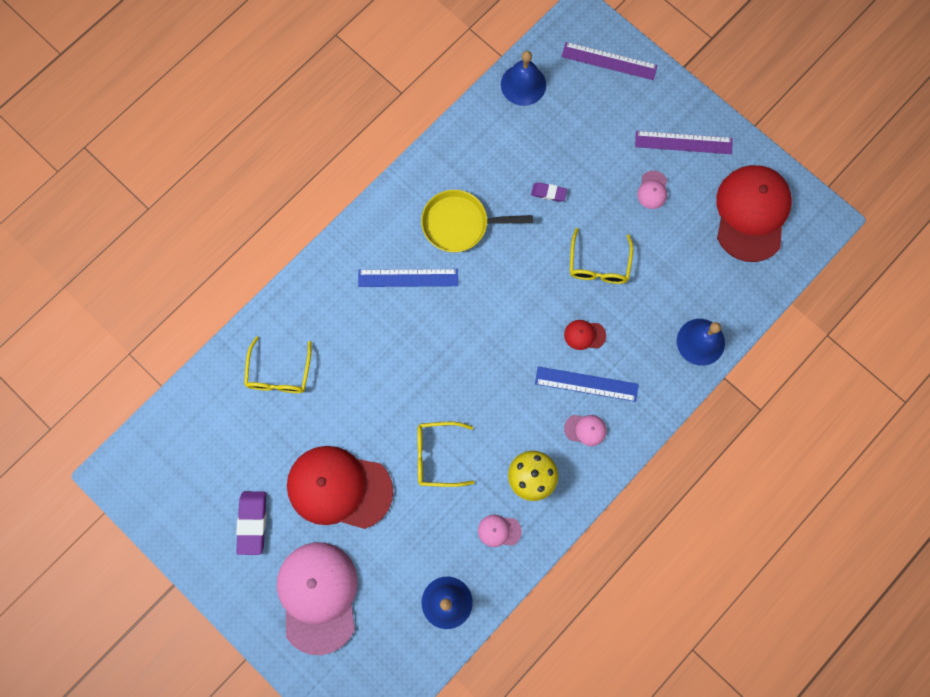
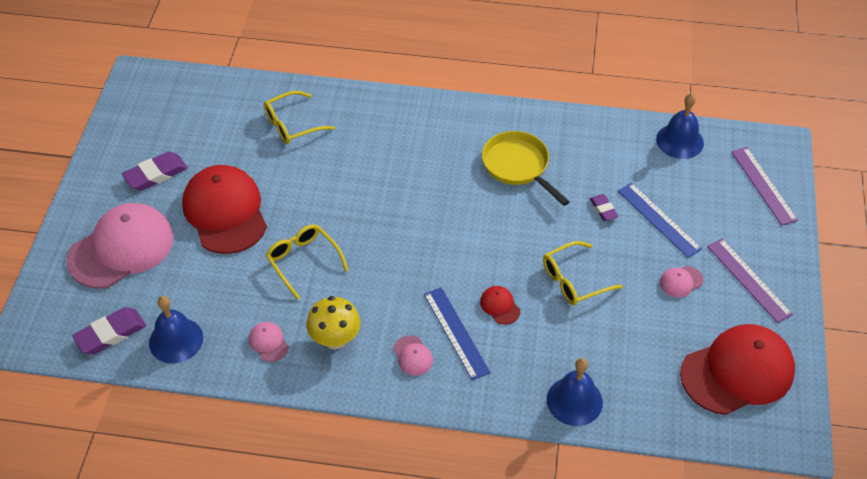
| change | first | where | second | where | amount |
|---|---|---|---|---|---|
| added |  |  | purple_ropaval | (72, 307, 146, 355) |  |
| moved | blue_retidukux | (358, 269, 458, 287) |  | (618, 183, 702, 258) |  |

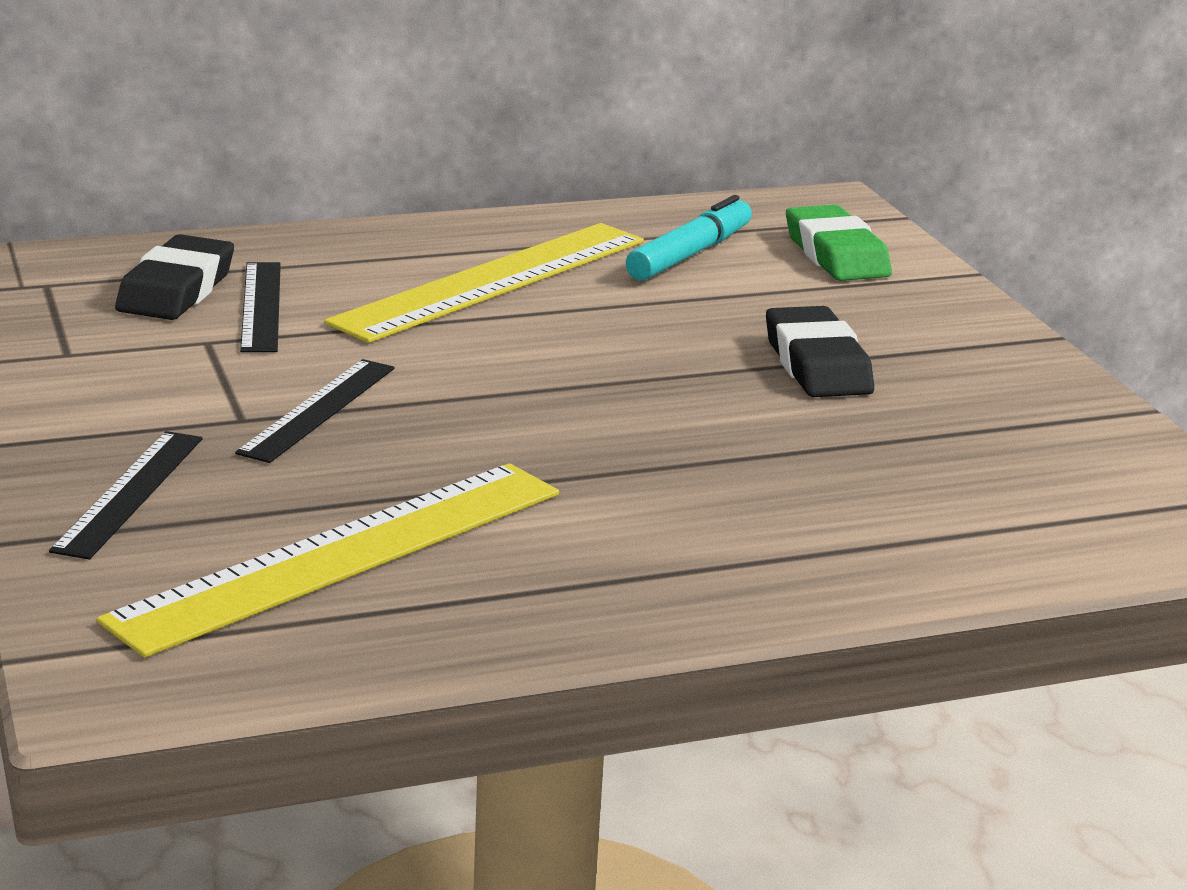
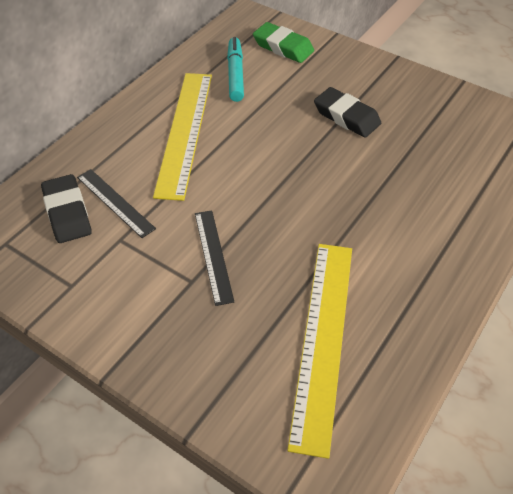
| change | first | where | second | where | amount |
|---|---|---|---|---|---|
| removed | black_retidukux | (49, 431, 203, 560) |  |  |  |

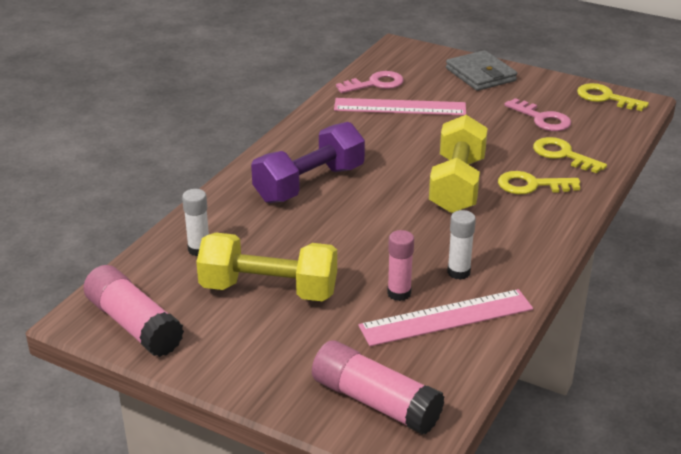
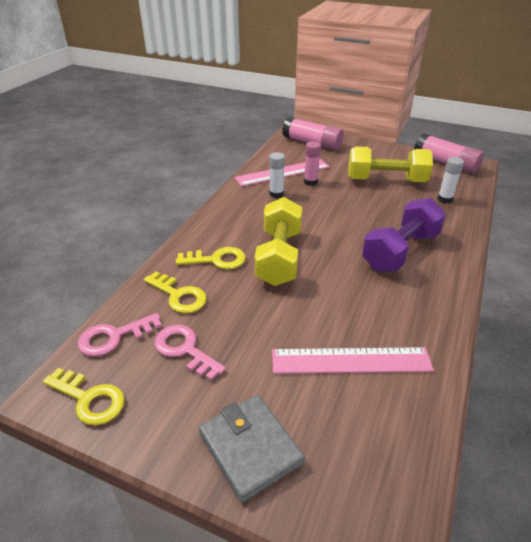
| change | first | where | second | where | amount |
|---|---|---|---|---|---|
| moved | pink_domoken | (336, 71, 404, 93) |  | (78, 313, 162, 357) |  |

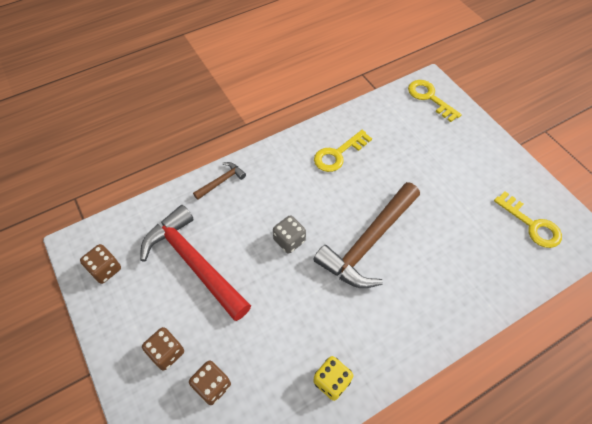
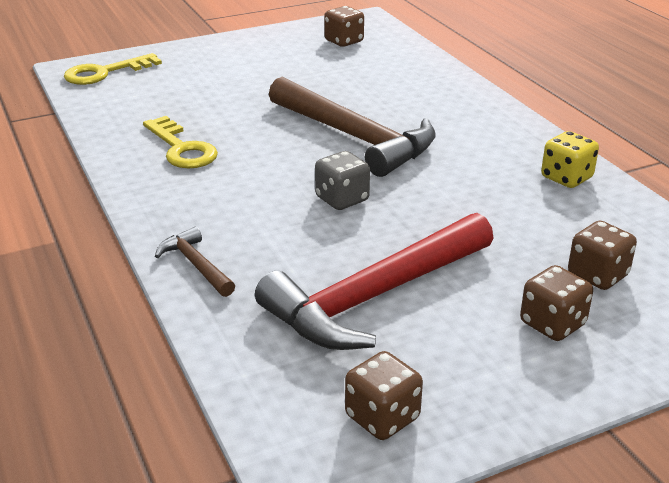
| change | first | where | second | where | amount |
|---|---|---|---|---|---|
| replaced | yellow_domoken | (494, 191, 562, 248) | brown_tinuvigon | (324, 6, 364, 47) |  |

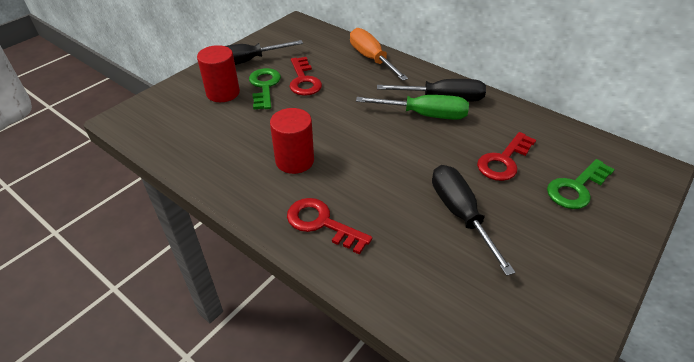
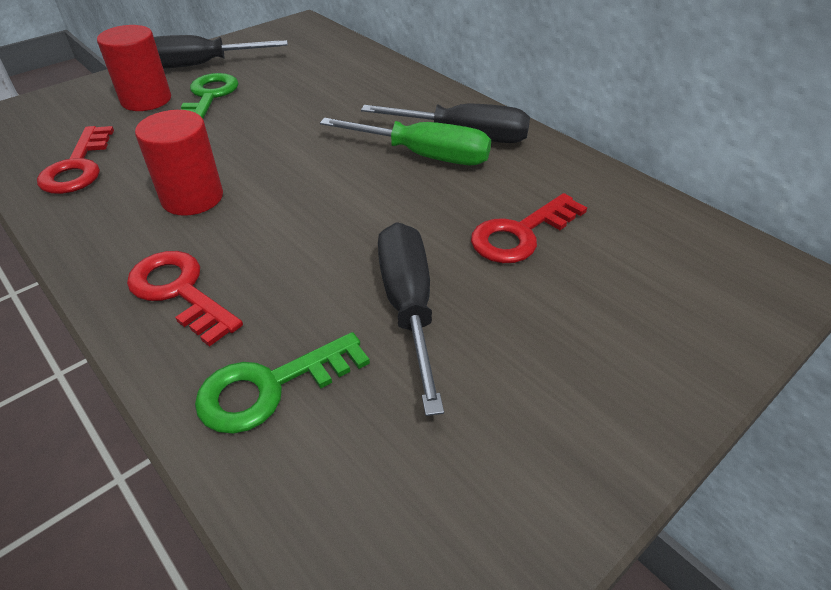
| change | first | where | second | where | amount |
|---|---|---|---|---|---|
| removed | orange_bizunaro | (350, 28, 408, 81) |  |  |  |
| moved | red_domoken | (289, 57, 322, 96) |  | (37, 126, 114, 194) |  |
| moved | green_domoken | (547, 159, 615, 209) |  | (195, 332, 370, 434) |  |

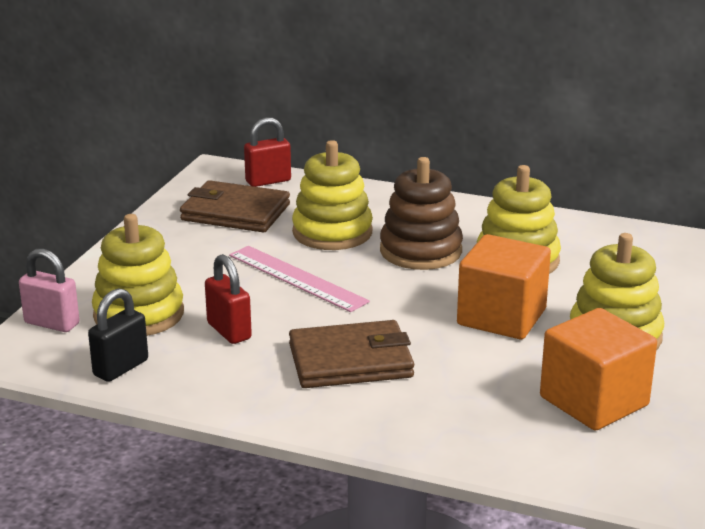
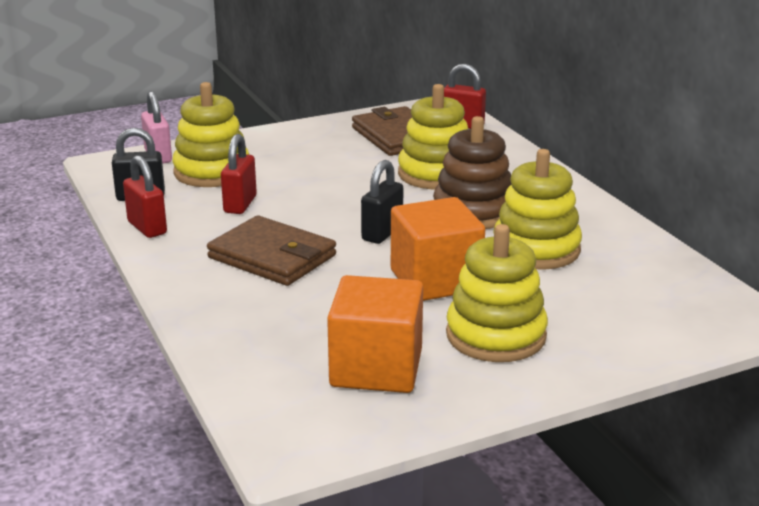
| change | first | where | second | where | amount |
|---|---|---|---|---|---|
| removed | pink_retidukux | (229, 246, 370, 312) |  |  |  |
| added |  |  | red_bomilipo | (123, 155, 167, 238) |  |
| added |  |  | black_bomilipo | (361, 160, 403, 244) |  |

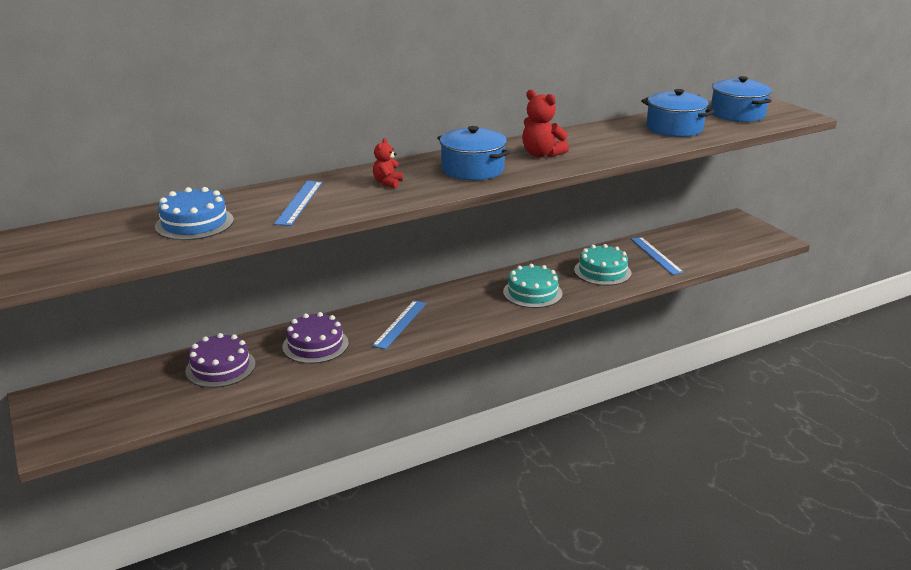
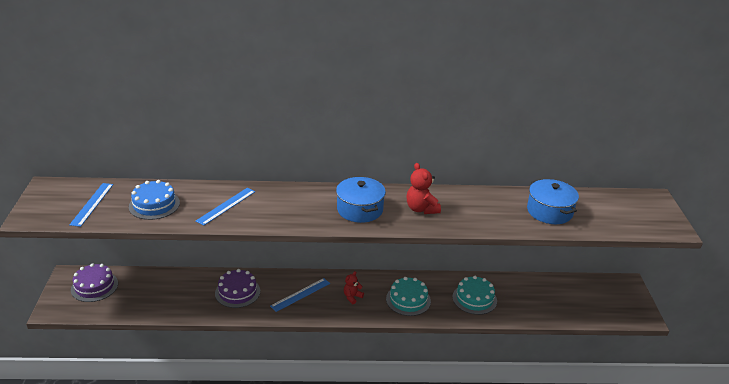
| change | first | where | second | where | amount |
|---|---|---|---|---|---|
| removed | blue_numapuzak | (711, 76, 772, 122) |  |  |  |
| moved | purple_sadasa | (185, 333, 256, 388) |  | (71, 263, 118, 302) |  |
| moved | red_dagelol | (373, 138, 403, 188) |  | (344, 271, 364, 304) |  |
| moved | blue_retidukux | (631, 237, 684, 275) |  | (69, 183, 113, 227) |  |

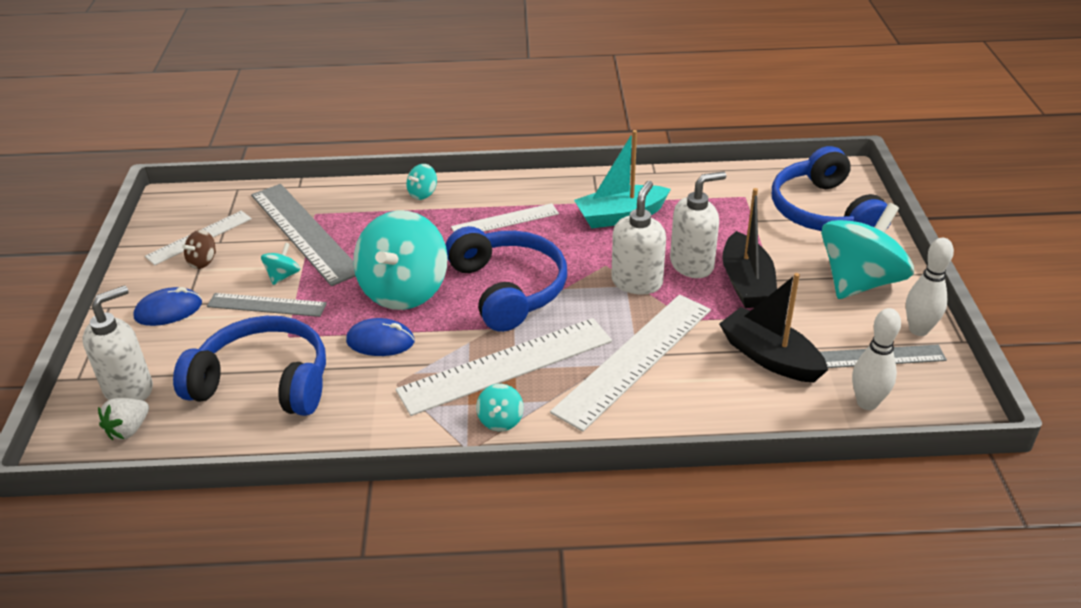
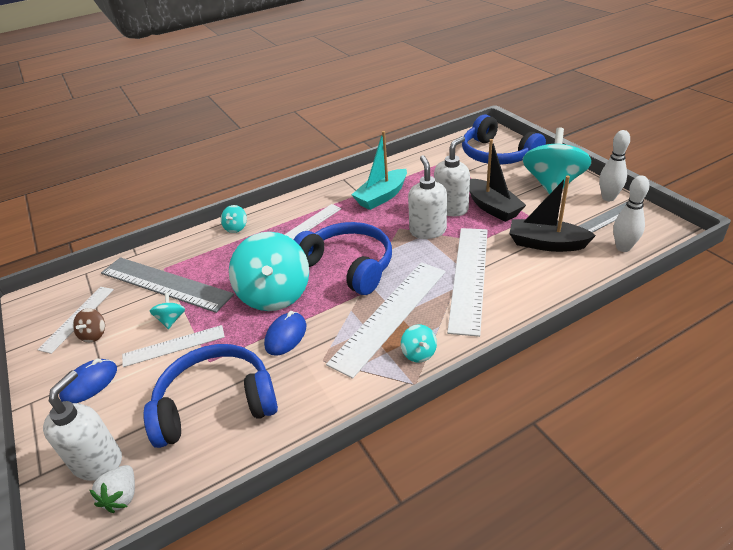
| change | first | where | second | where | amount |
|---|---|---|---|---|---|
| recoloured | grey_retidukux | (207, 293, 327, 317) | white_retidukux | (122, 325, 225, 367) |  |
| turned | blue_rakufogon | (346, 318, 415, 356) |  | (264, 311, 306, 356) | 45 degrees counterclockwise |

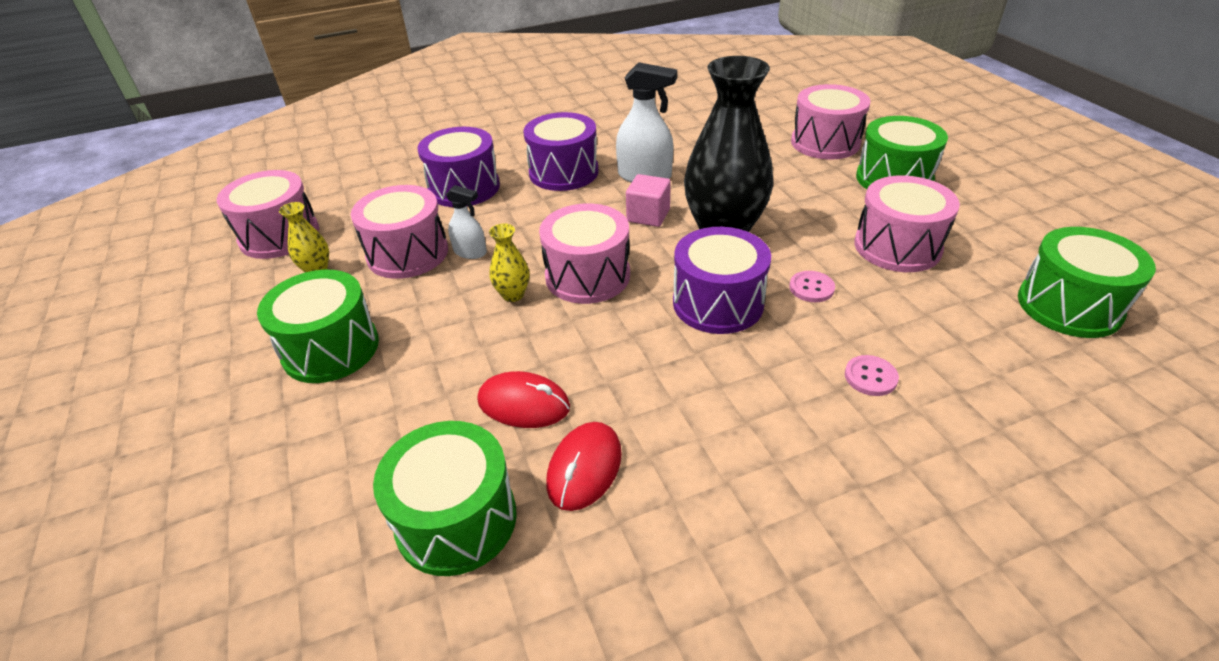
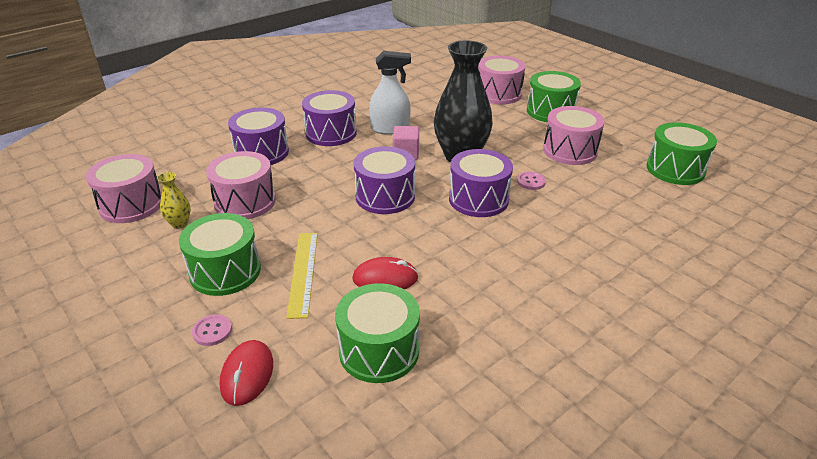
| change | first | where | second | where | amount |
|---|---|---|---|---|---|
| removed | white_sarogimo | (446, 185, 487, 259) |  |  |  |
| removed | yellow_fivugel | (489, 224, 529, 302) |  |  |  |
| added |  |  | yellow_retidukux | (286, 233, 318, 319) |  |
| moved | red_rakufogon | (546, 422, 622, 511) |  | (220, 340, 273, 406) |  |
| moved | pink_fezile | (845, 355, 899, 396) |  | (192, 314, 232, 346) |  |
| recoloured | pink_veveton | (539, 203, 630, 304) | purple_veveton | (354, 146, 415, 214) |  |

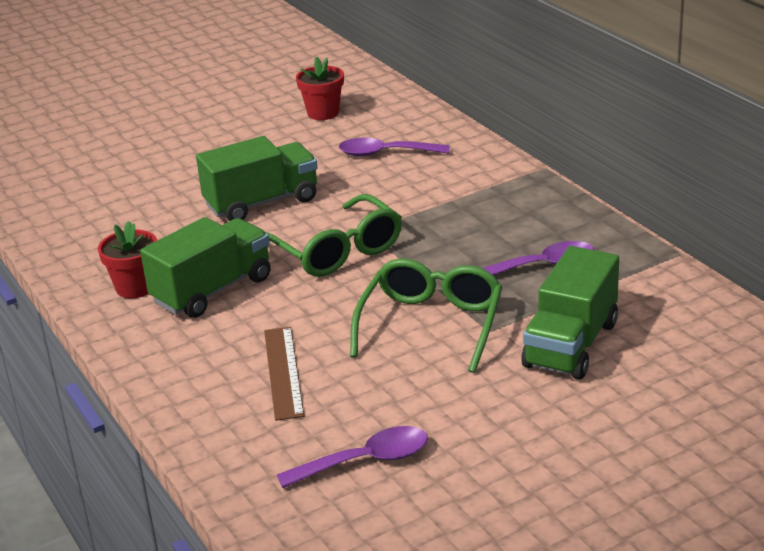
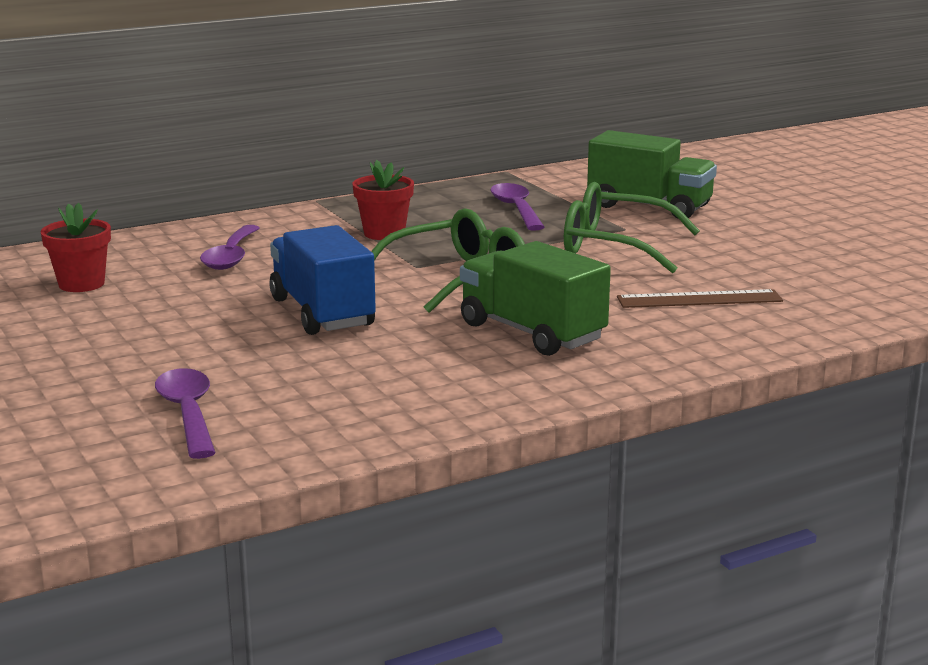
| change | first | where | second | where | amount |
|---|---|---|---|---|---|
| moved | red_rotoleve | (98, 221, 157, 298) |  | (352, 160, 414, 240) |  |
| moved | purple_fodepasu | (277, 426, 428, 488) |  | (155, 368, 216, 459) |  |
| recoloured | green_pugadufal | (196, 136, 318, 221) | blue_pugadufal | (270, 225, 376, 335) |  |

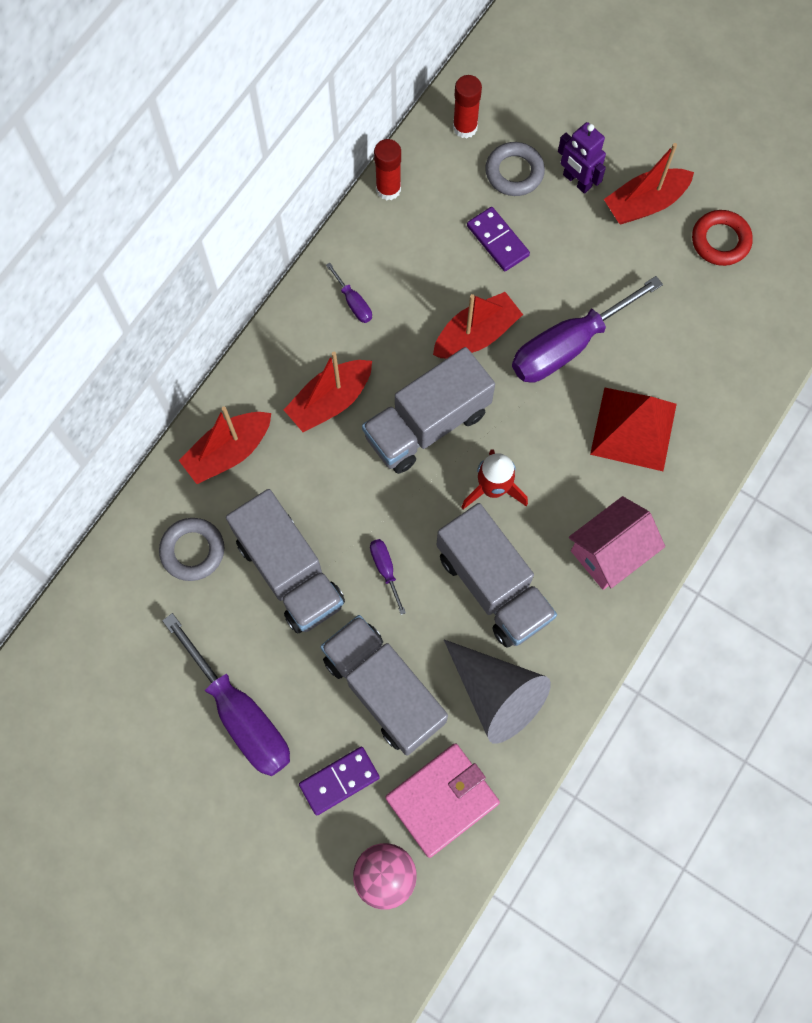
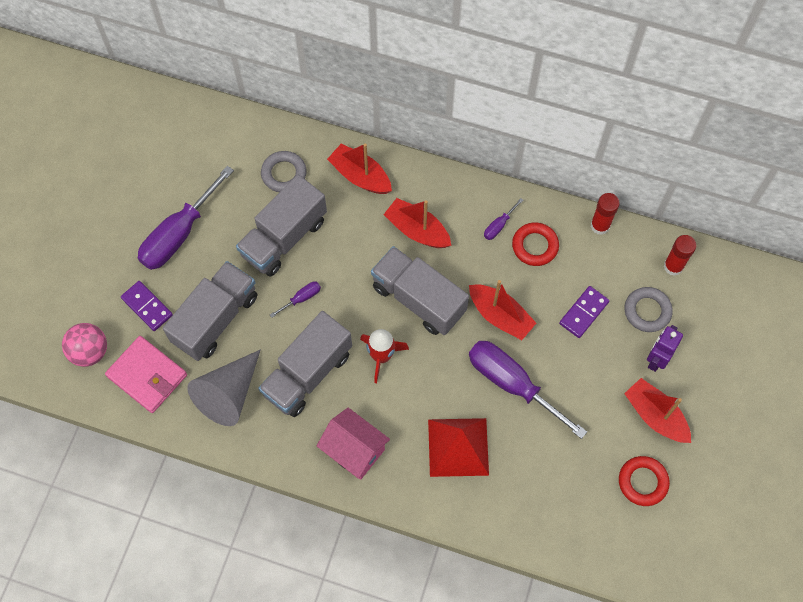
| change | first | where | second | where | amount |
|---|---|---|---|---|---|
| added |  |  | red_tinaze | (512, 222, 559, 266) |  |

